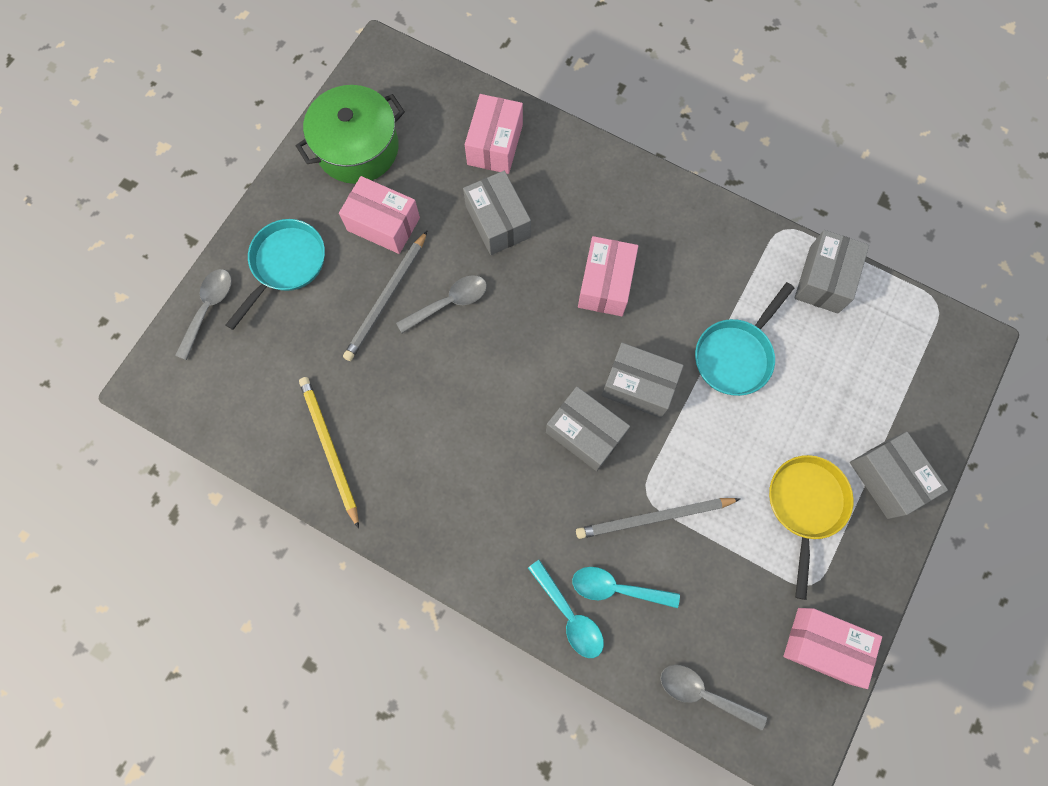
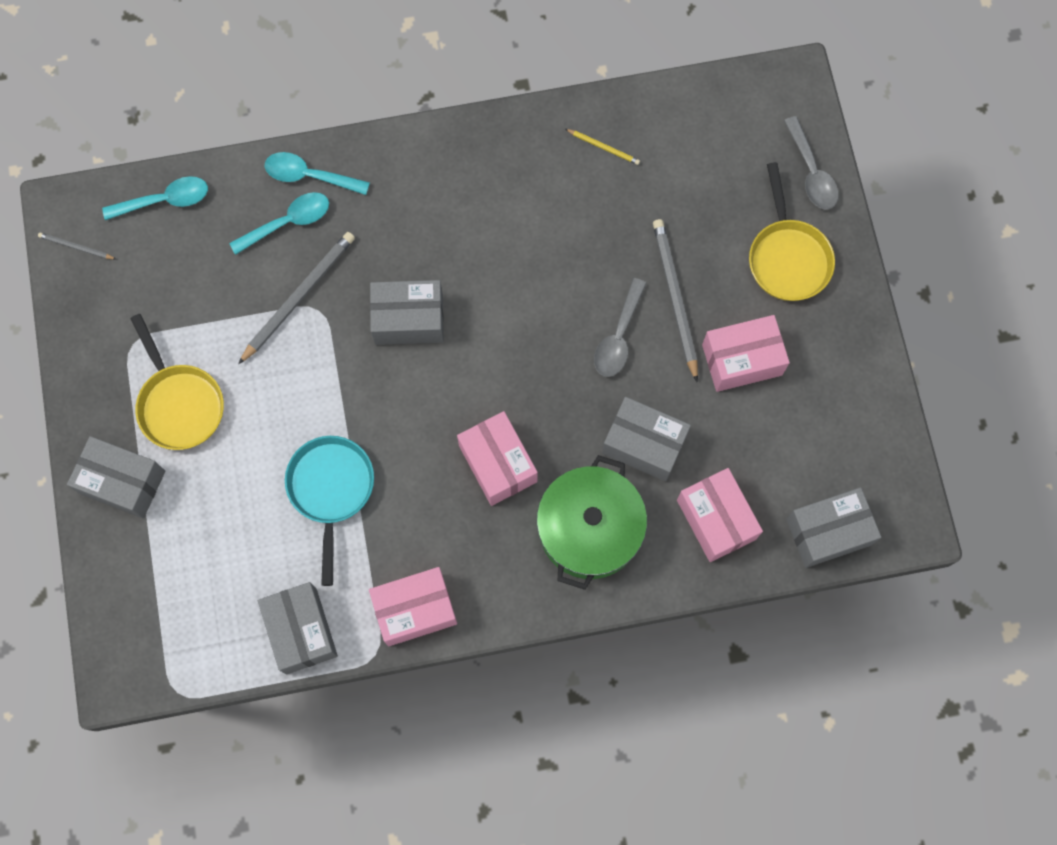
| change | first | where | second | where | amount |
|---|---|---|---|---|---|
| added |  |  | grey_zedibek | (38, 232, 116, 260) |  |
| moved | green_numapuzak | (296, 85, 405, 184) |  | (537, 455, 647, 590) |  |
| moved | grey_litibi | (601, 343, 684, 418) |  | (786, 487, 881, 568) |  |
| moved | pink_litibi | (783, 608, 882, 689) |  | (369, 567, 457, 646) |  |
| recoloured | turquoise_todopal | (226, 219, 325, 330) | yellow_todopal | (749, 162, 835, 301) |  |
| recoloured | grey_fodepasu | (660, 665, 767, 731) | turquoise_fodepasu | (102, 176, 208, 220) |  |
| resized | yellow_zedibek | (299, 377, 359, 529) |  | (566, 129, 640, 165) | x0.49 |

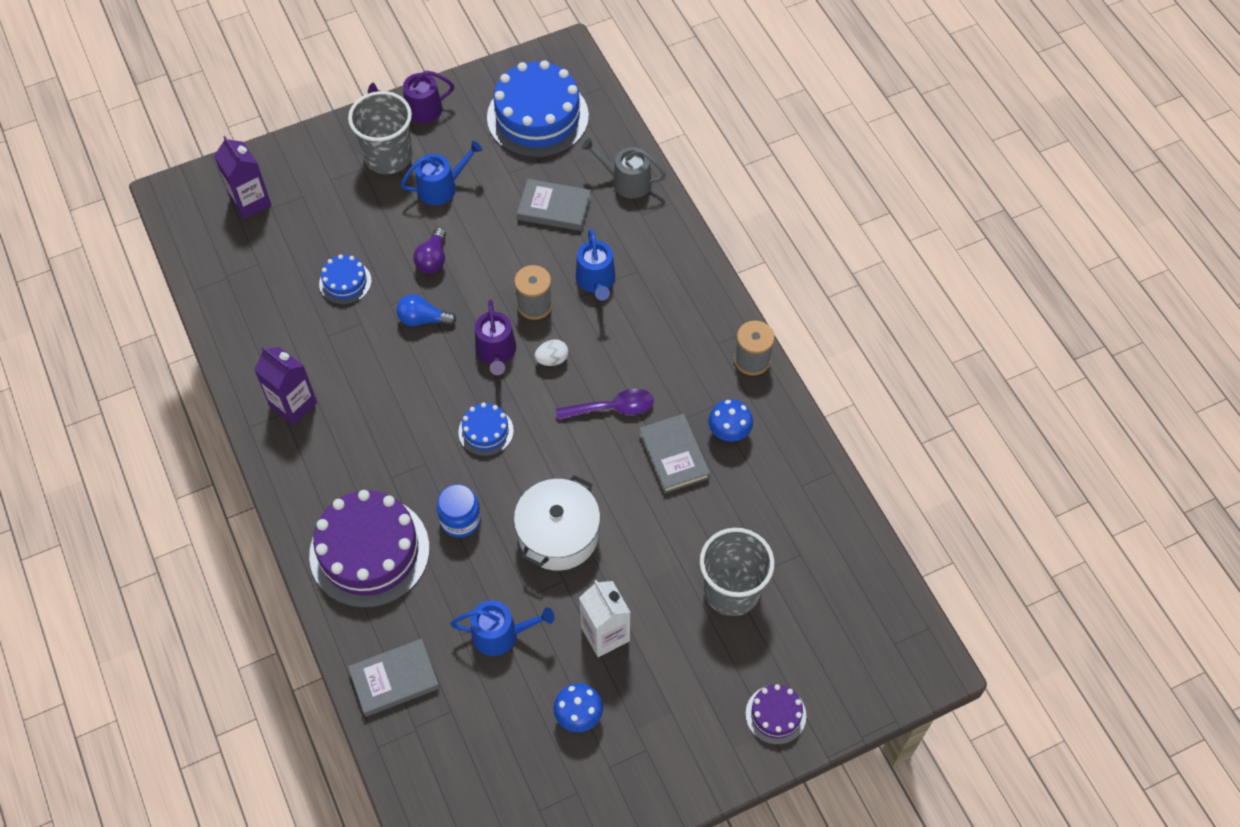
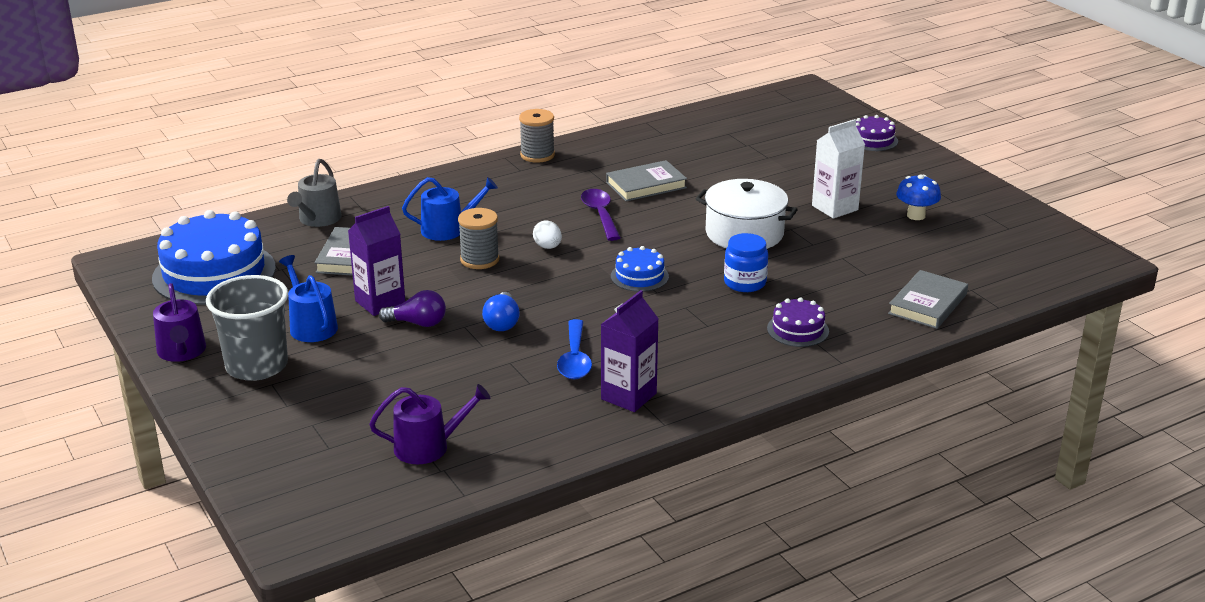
| change | first | where | second | where | amount |
|---|---|---|---|---|---|
| removed | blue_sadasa | (319, 254, 372, 304) |  |  |  |
| removed | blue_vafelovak | (450, 600, 554, 656) |  |  |  |
| removed | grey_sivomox | (700, 528, 774, 616) |  |  |  |
| removed | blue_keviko | (708, 399, 753, 442) |  |  |  |
| added |  |  | blue_fodepasu | (557, 319, 592, 379) |  |
| moved | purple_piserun | (214, 136, 271, 219) |  | (348, 206, 405, 316) |  |
| moved | purple_vafelovak | (475, 299, 516, 375) |  | (369, 384, 490, 464) |  |
| turned | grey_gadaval | (348, 639, 440, 717) |  | (888, 270, 968, 329) | 60 degrees clockwise |
| resized | purple_sadasa | (309, 490, 429, 608) |  | (767, 297, 829, 347) | x0.48 |

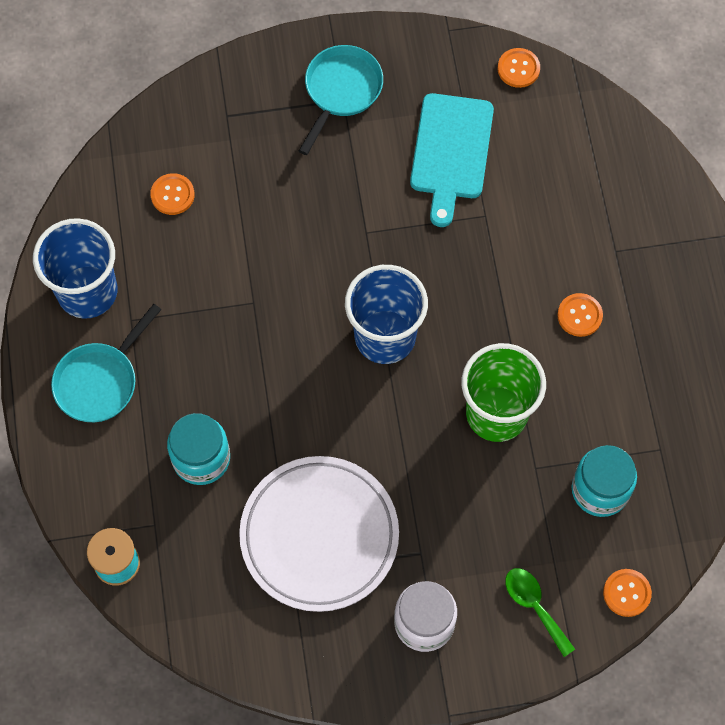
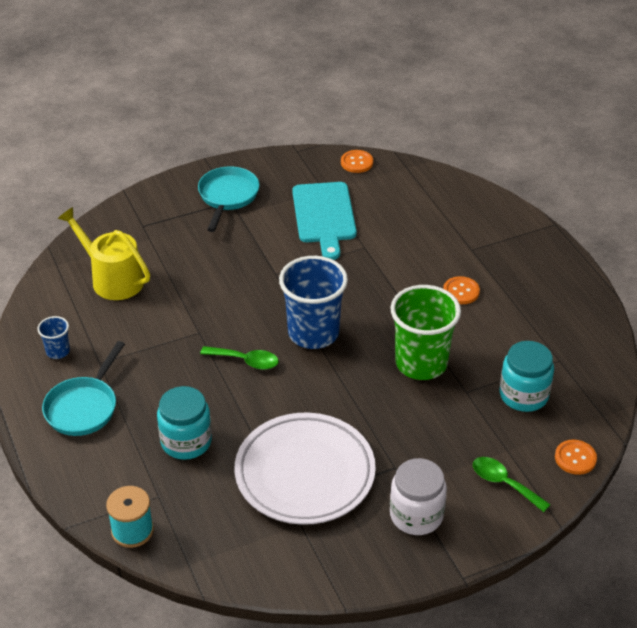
| change | first | where | second | where | amount |
|---|---|---|---|---|---|
| added |  |  | green_fodepasu | (200, 346, 279, 370) |  |
| replaced | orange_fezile | (150, 173, 195, 215) | yellow_vafelovak | (58, 207, 150, 300) |  |
| resized | blue_sivomox | (33, 218, 117, 319) |  | (37, 316, 70, 359) | x0.46 |

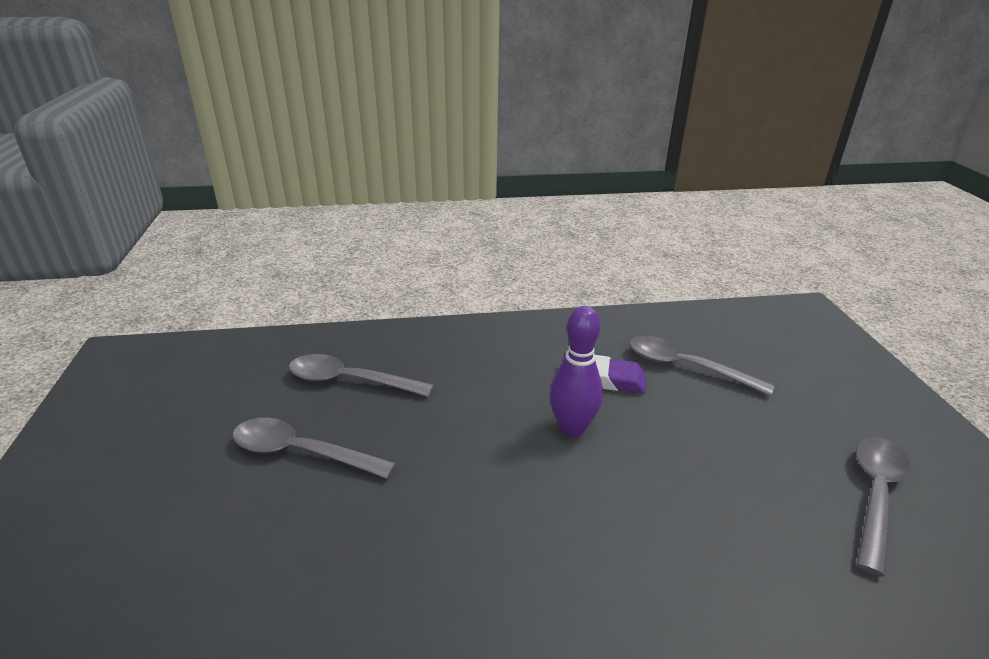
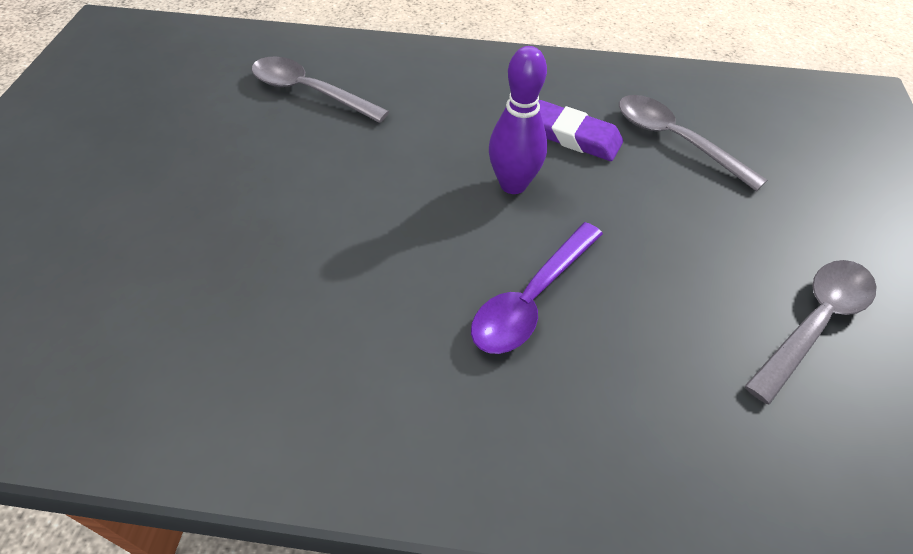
| change | first | where | second | where | amount |
|---|---|---|---|---|---|
| removed | grey_fodepasu | (233, 418, 396, 479) |  |  |  |
| added |  |  | purple_fodepasu | (471, 222, 603, 354) |  |

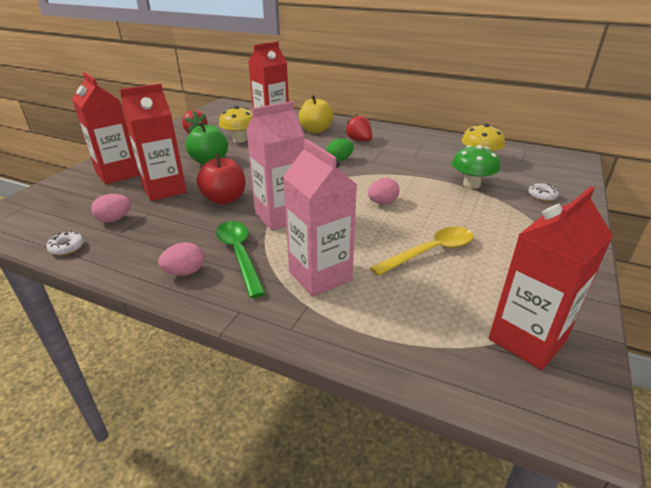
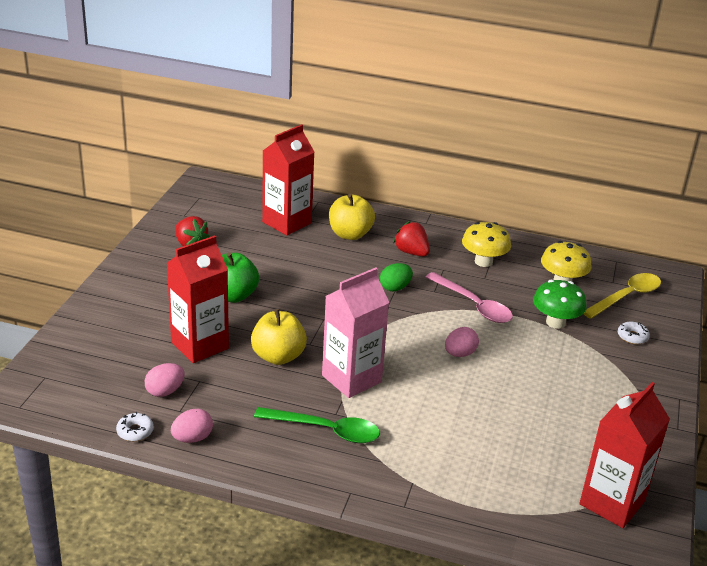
| change | first | where | second | where | amount |
|---|---|---|---|---|---|
| removed | red_piserun | (72, 72, 139, 184) |  |  |  |
| removed | pink_piserun | (283, 139, 357, 297) |  |  |  |
| added |  |  | pink_fodepasu | (426, 272, 513, 323) |  |
| moved | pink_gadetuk | (158, 242, 204, 276) |  | (171, 409, 213, 443) |  |
| moved | yellow_keviko | (219, 106, 252, 143) |  | (462, 222, 511, 267) |  |
| moved | yellow_fodepasu | (370, 227, 473, 276) |  | (584, 273, 661, 319) |  |
| recoloured | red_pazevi | (196, 153, 246, 204) | yellow_pazevi | (251, 309, 307, 365) |  |
| turned | green_fodepasu | (216, 221, 266, 298) |  | (254, 407, 380, 443) | 135 degrees clockwise |

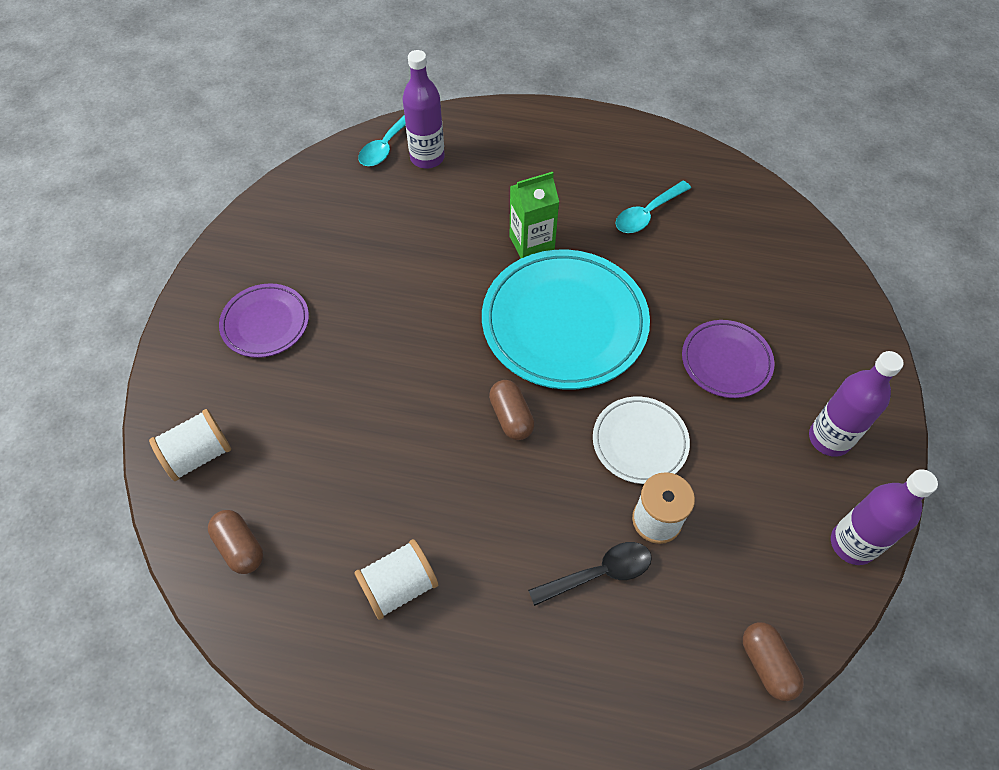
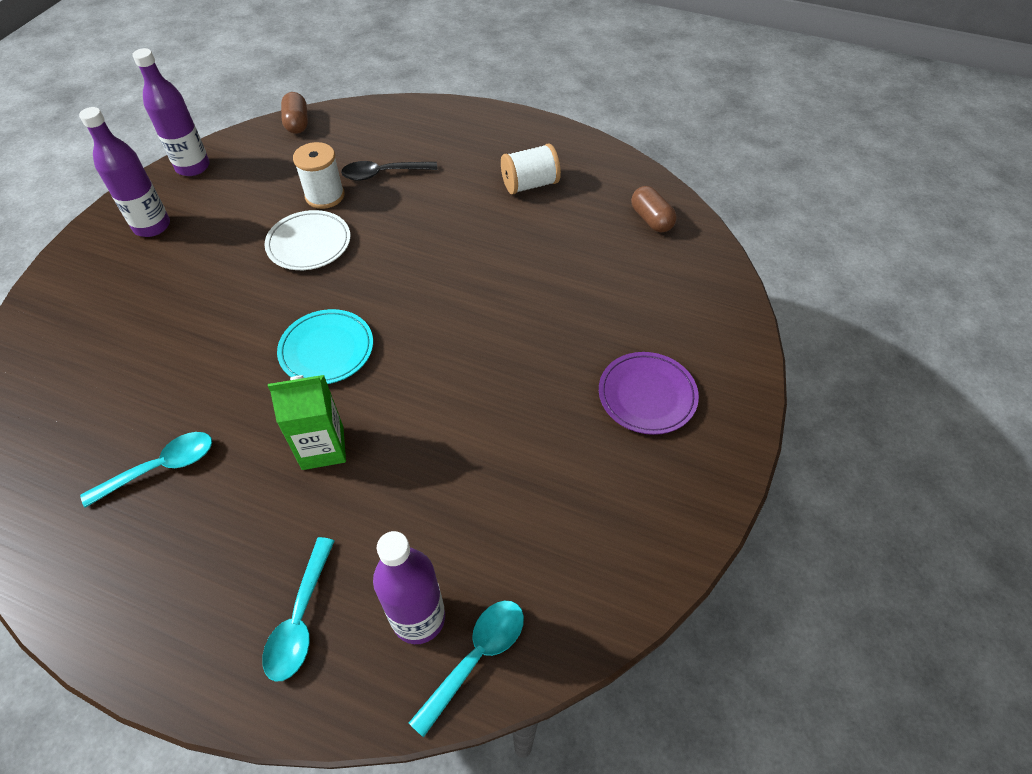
| change | first | where | second | where | amount |
|---|---|---|---|---|---|
| removed | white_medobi | (149, 409, 231, 481) |  |  |  |
| removed | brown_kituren | (489, 380, 534, 440) |  |  |  |
| removed | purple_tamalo | (682, 320, 775, 398) |  |  |  |
| added |  |  | turquoise_fodepasu | (262, 537, 334, 682) |  |
| resized | turquoise_tamalo | (482, 250, 650, 389) |  | (277, 309, 373, 384) | x0.53 |

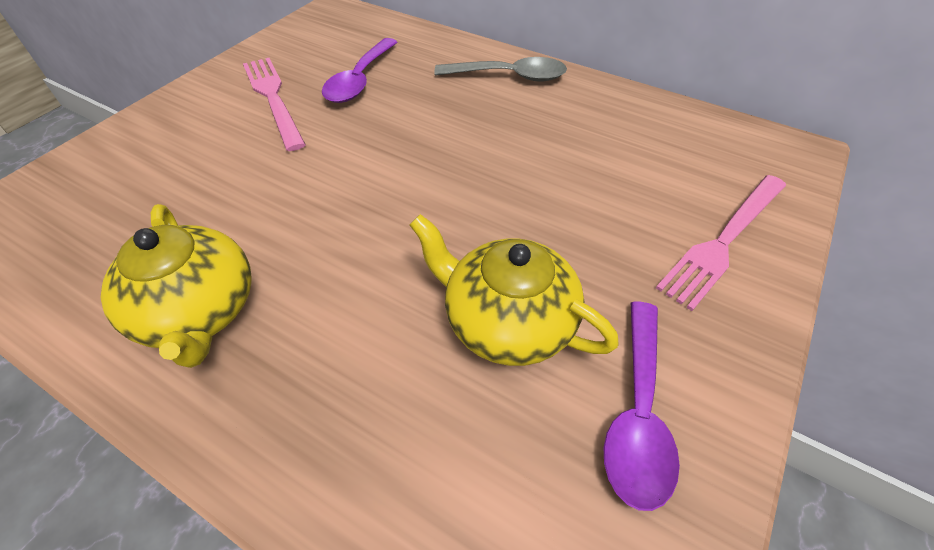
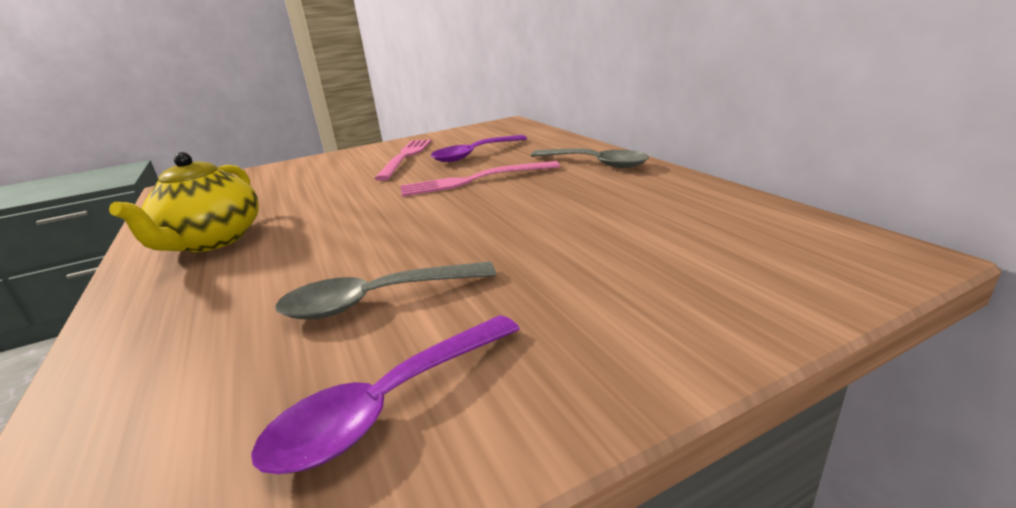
| change | first | where | second | where | amount |
|---|---|---|---|---|---|
| moved | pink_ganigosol | (656, 175, 786, 311) |  | (400, 161, 560, 197) |  |
| replaced | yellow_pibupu | (410, 214, 619, 366) | grey_fodepasu | (275, 261, 496, 319) |  |

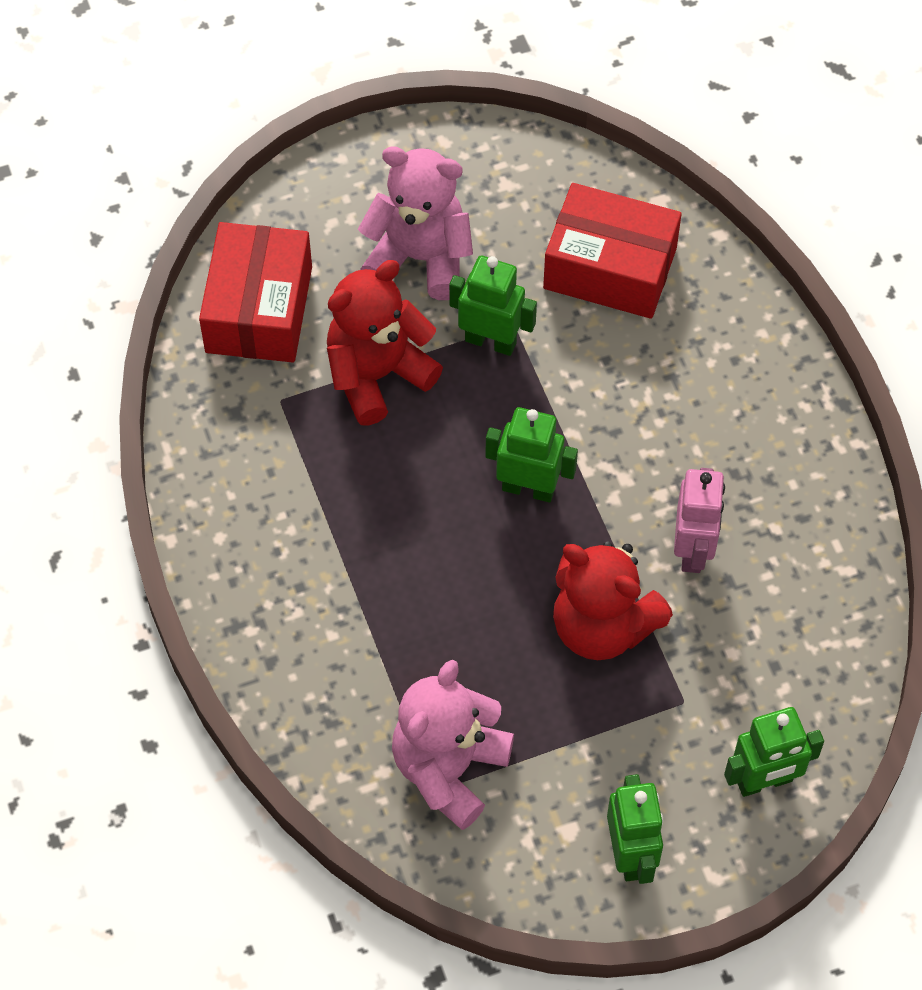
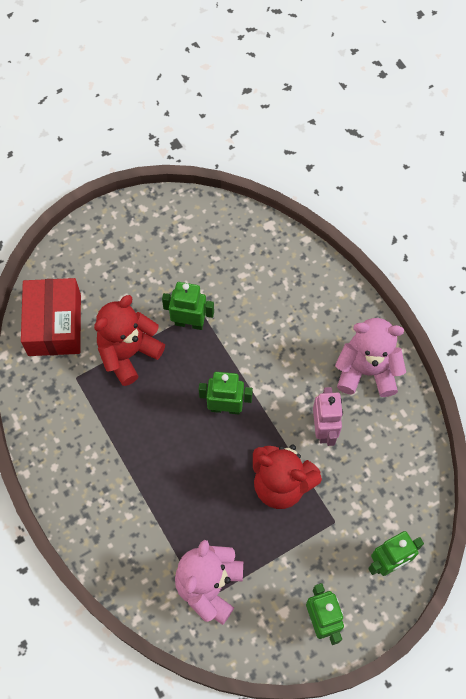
| change | first | where | second | where | amount |
|---|---|---|---|---|---|
| removed | red_litibi | (543, 183, 682, 319) |  |  |  |
| moved | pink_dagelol | (358, 146, 473, 300) |  | (335, 318, 406, 397) |  |

